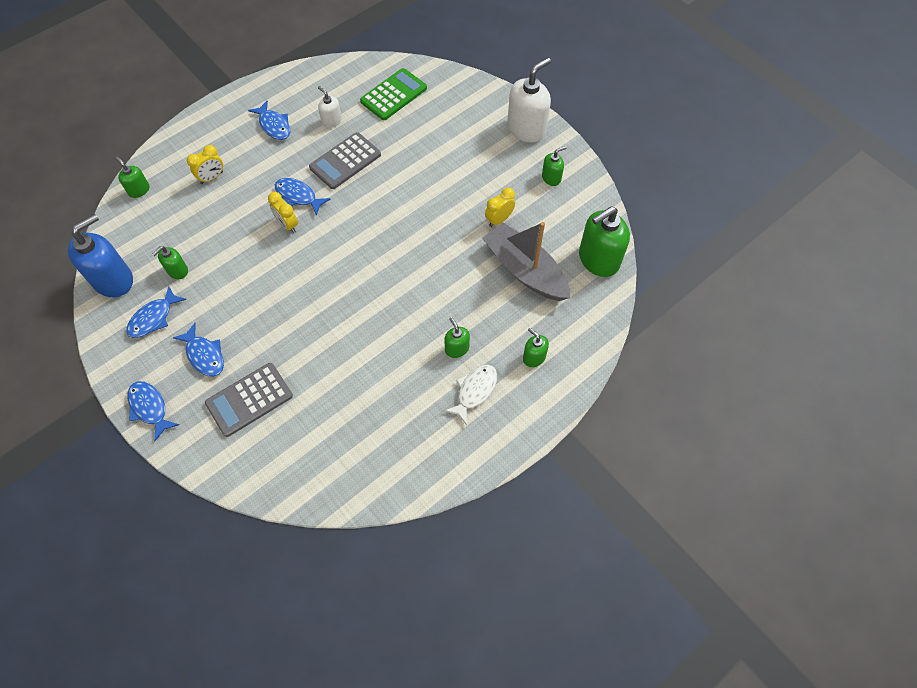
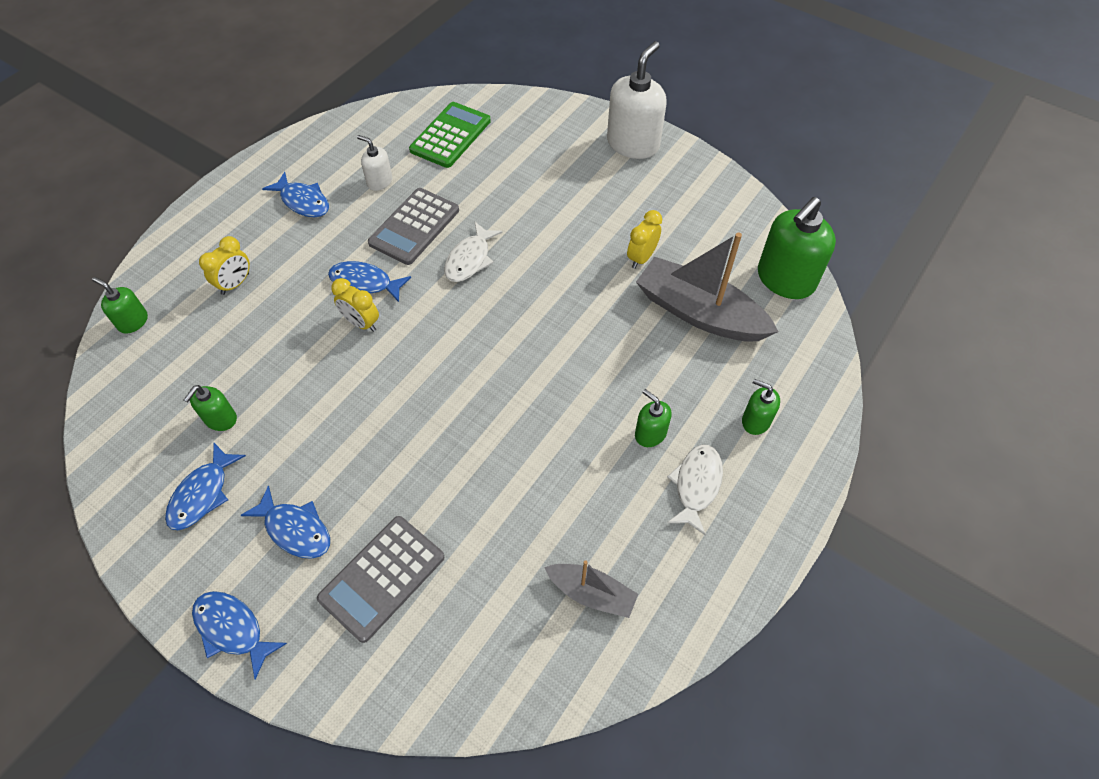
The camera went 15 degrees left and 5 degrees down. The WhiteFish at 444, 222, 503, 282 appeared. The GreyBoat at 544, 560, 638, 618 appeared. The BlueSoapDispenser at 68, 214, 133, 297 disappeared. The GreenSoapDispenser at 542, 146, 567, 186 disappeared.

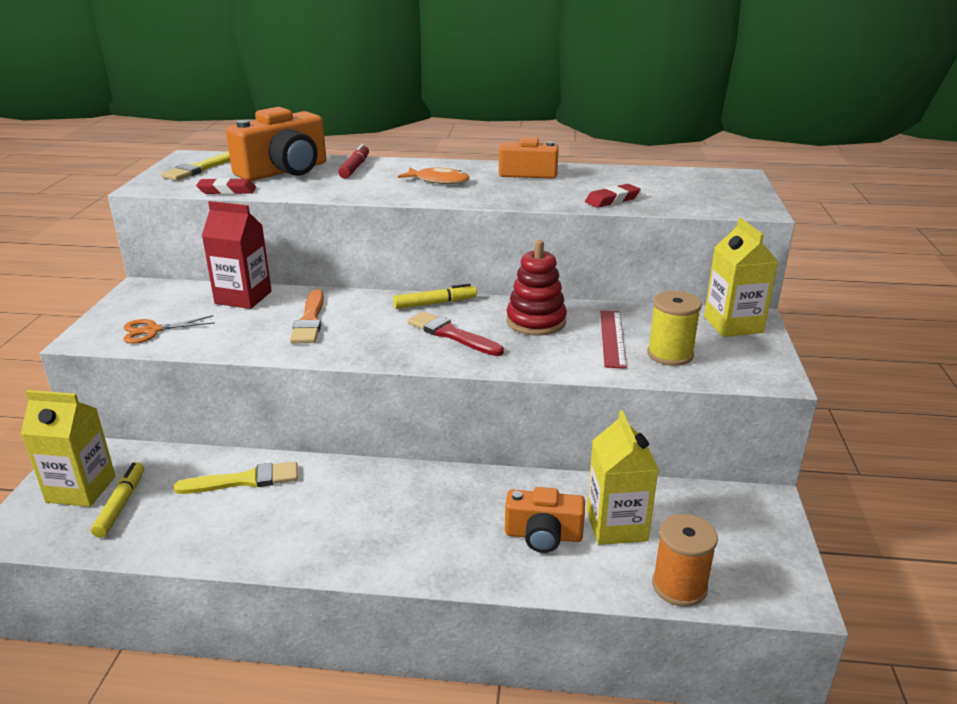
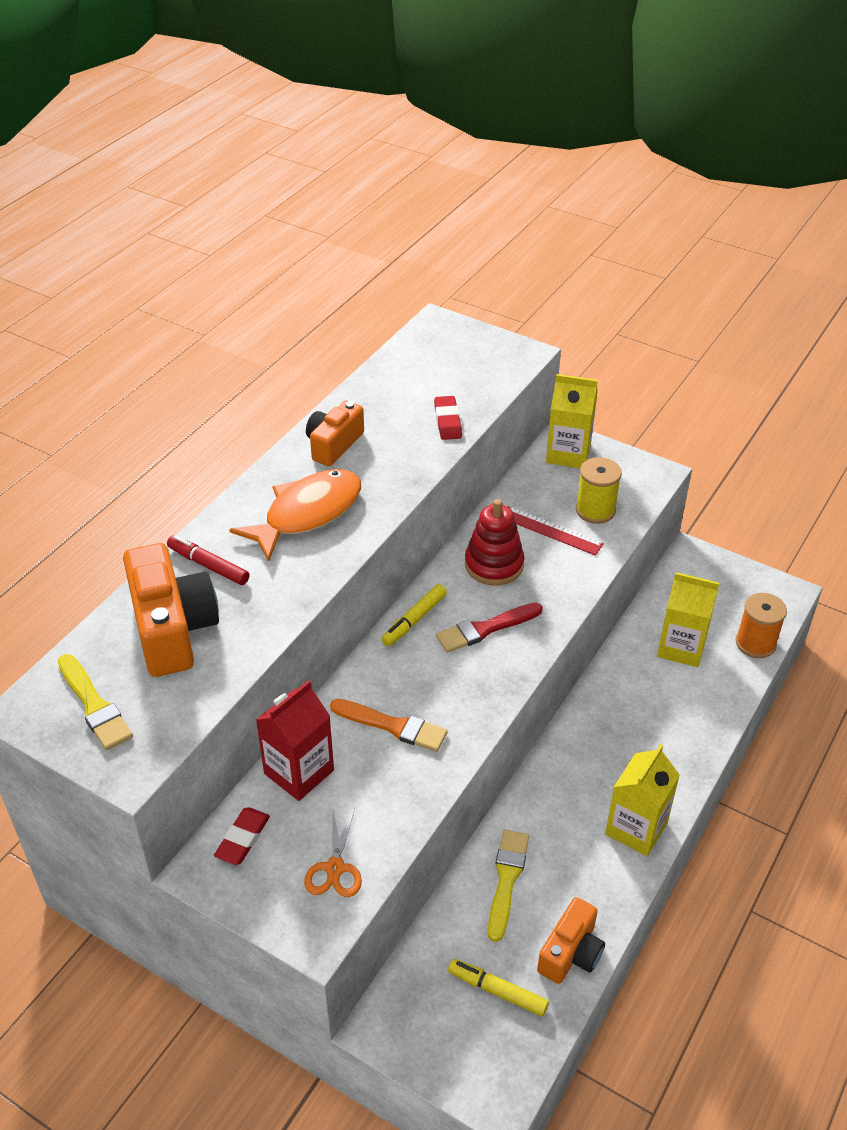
The camera went 65 degrees left and 15 degrees up. The RedEraser moved from 196, 178, 256, 194 to 214, 807, 270, 865. The OrangeFish at 398, 167, 469, 184 changed to 1.72 times the size. The YellowMarker at 393, 284, 477, 309 turned 150 degrees counterclockwise. The OrangeCamera moved from 505, 487, 585, 553 to 537, 897, 605, 984. The YellowCarton moved from 21, 390, 116, 507 to 605, 744, 680, 856.

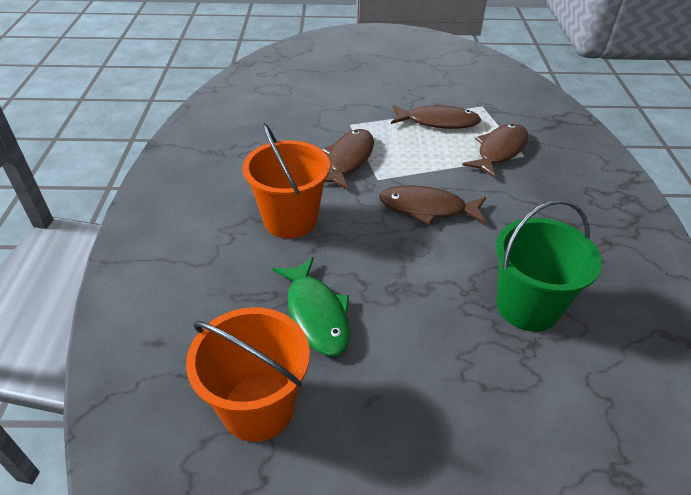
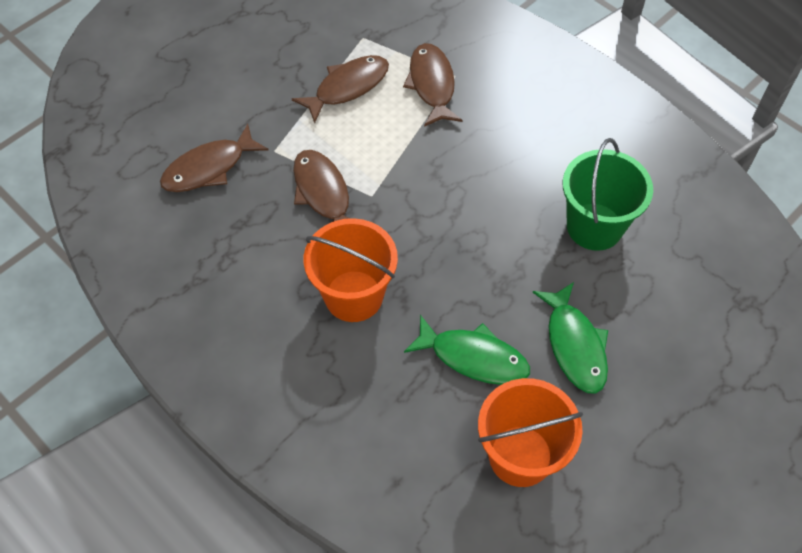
The camera went 45 degrees left and 15 degrees up. The BrownFish moved from 379, 185, 486, 225 to 160, 124, 269, 192. The GreenFish at 533, 282, 608, 394 appeared.

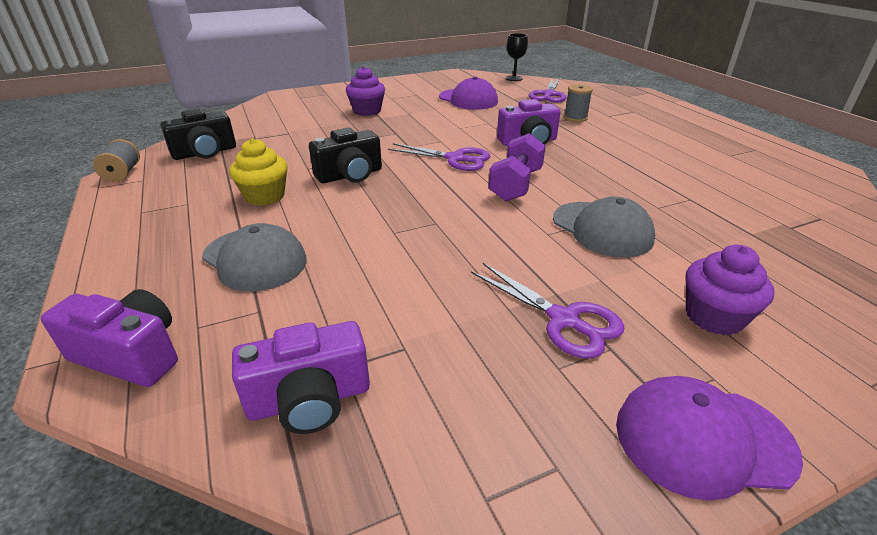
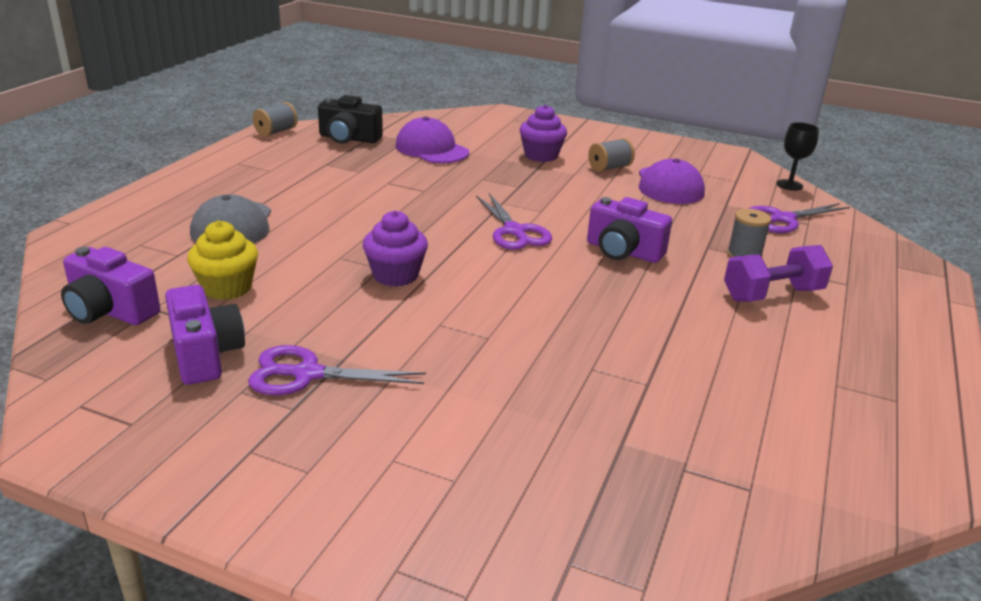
The camera went 45 degrees right and 5 degrees down. The PurpleCamera moved from 41, 289, 178, 387 to 165, 285, 245, 385. The YellowCupcake moved from 229, 138, 287, 206 to 187, 221, 258, 300. The PurpleScissors at 471, 263, 625, 359 turned 90 degrees clockwise. The PurpleCupcake moved from 686, 245, 774, 335 to 363, 210, 428, 287. The PurpleCap moved from 616, 376, 803, 501 to 396, 117, 469, 163. The GreySpool at 588, 138, 635, 172 appeared. The PurpleDumbbell moved from 488, 133, 546, 201 to 724, 245, 833, 302. The BlackCamera at 309, 128, 382, 183 disappeared. The GreyCap at 553, 197, 655, 257 disappeared.

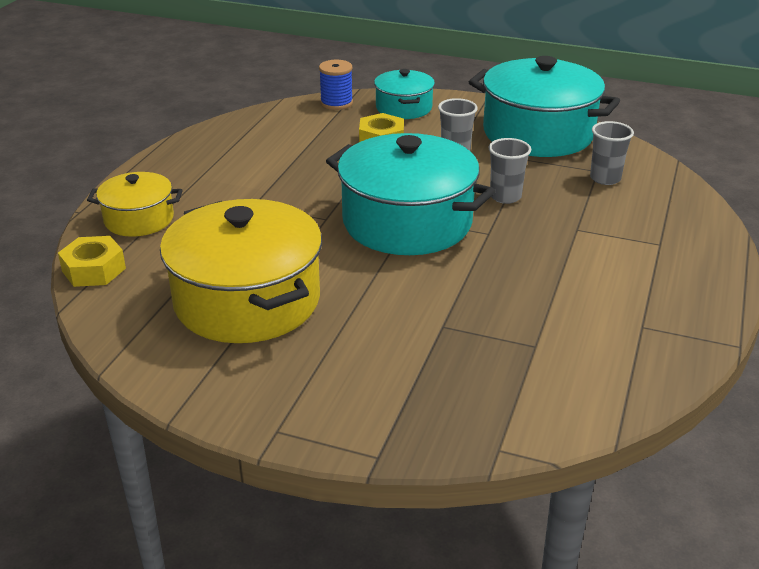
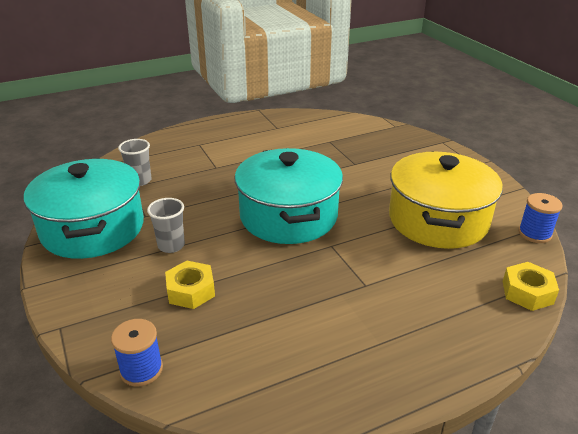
The camera went 135 degrees left and 0 degrees up. The BlueSpool at 518, 193, 563, 243 appeared. The YellowPot at 87, 172, 183, 237 disappeared. The TurquoisePot at 374, 69, 435, 119 disappeared. The GreyCup at 488, 138, 531, 204 disappeared.

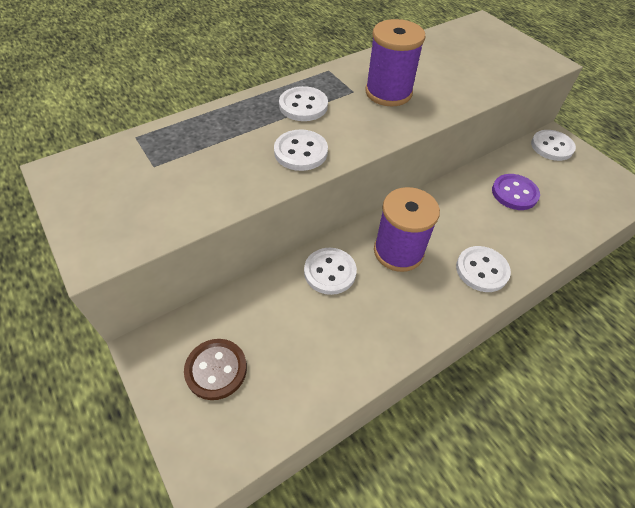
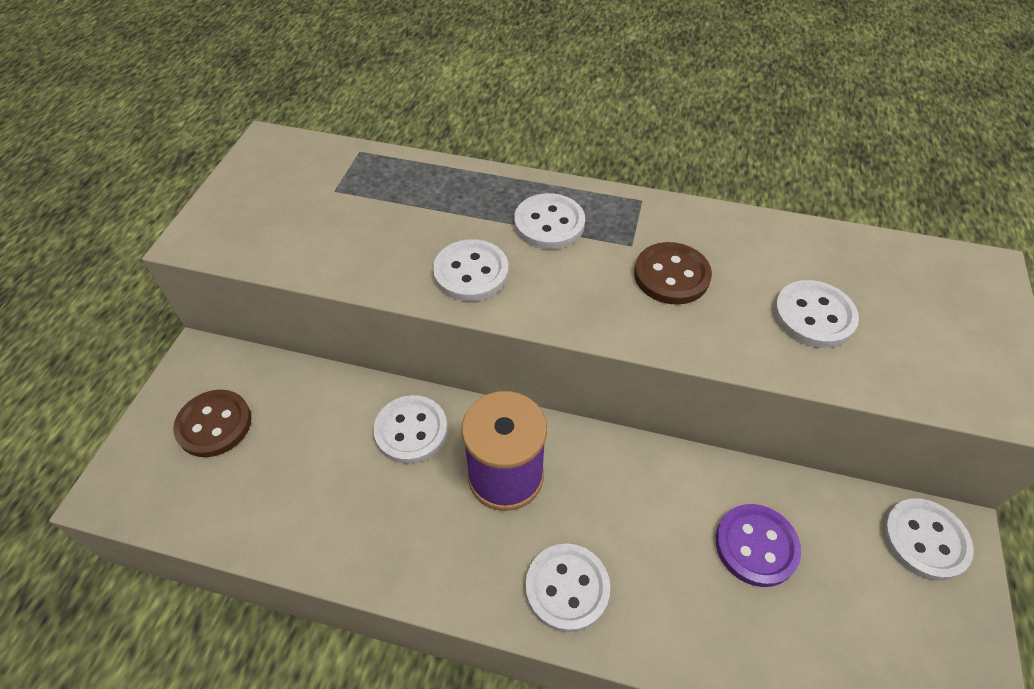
The camera went 50 degrees right and 0 degrees up. The PurpleSpool at 365, 19, 425, 106 was replaced by the BrownButton at 634, 242, 712, 305. The WhiteButton at 774, 280, 859, 348 appeared.

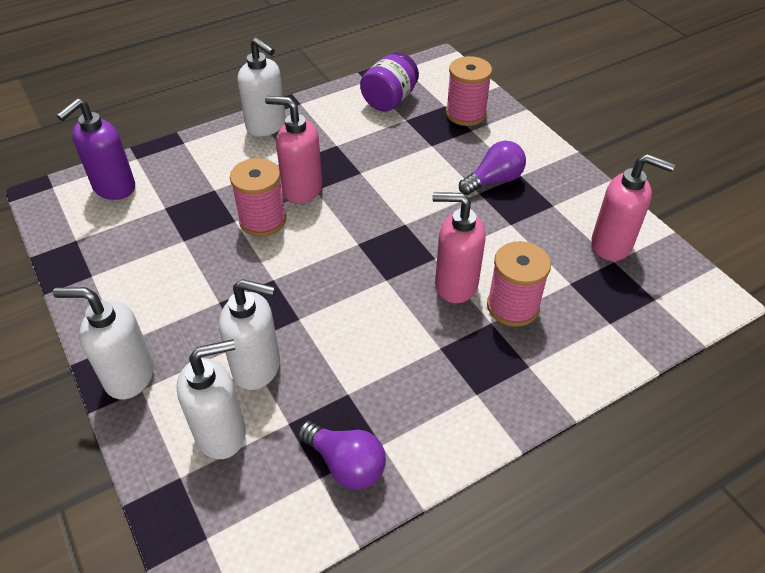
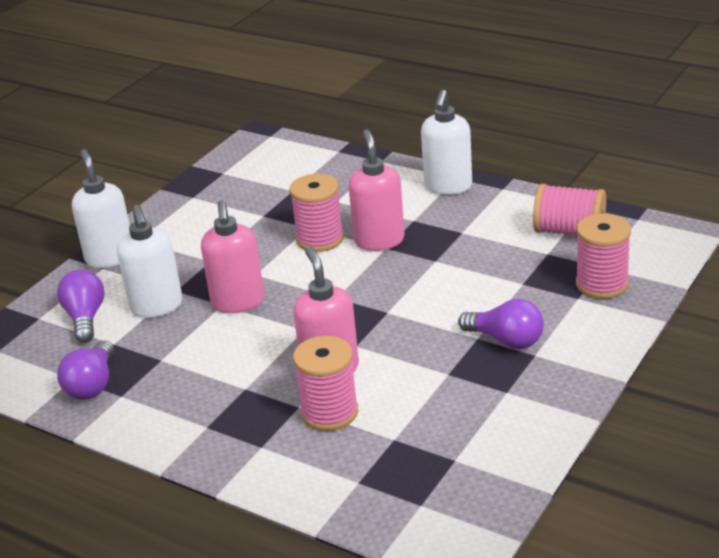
The camera went 65 degrees right and 15 degrees down. The WhiteSoapDispenser at 177, 339, 246, 459 was replaced by the PurpleLightBulb at 57, 269, 105, 343. The PinkSoapDispenser moved from 592, 154, 675, 261 to 201, 200, 264, 313. The PurpleJar at 360, 52, 419, 112 was replaced by the PinkSpool at 533, 184, 606, 236. The PurpleSoapDispenser at 57, 98, 135, 200 disappeared.

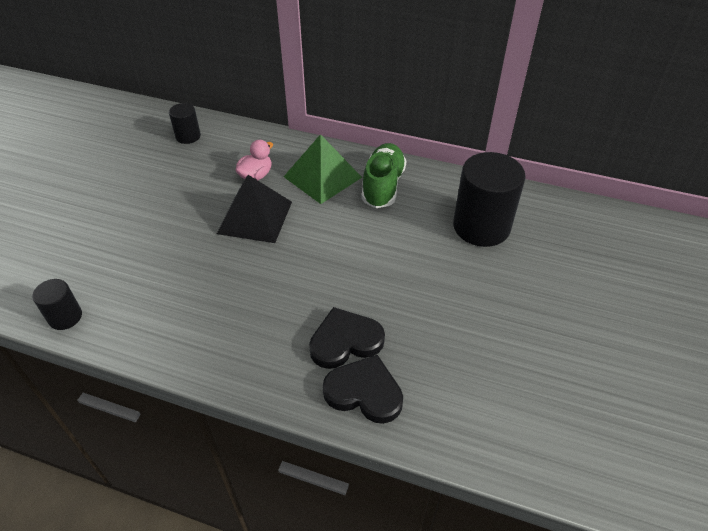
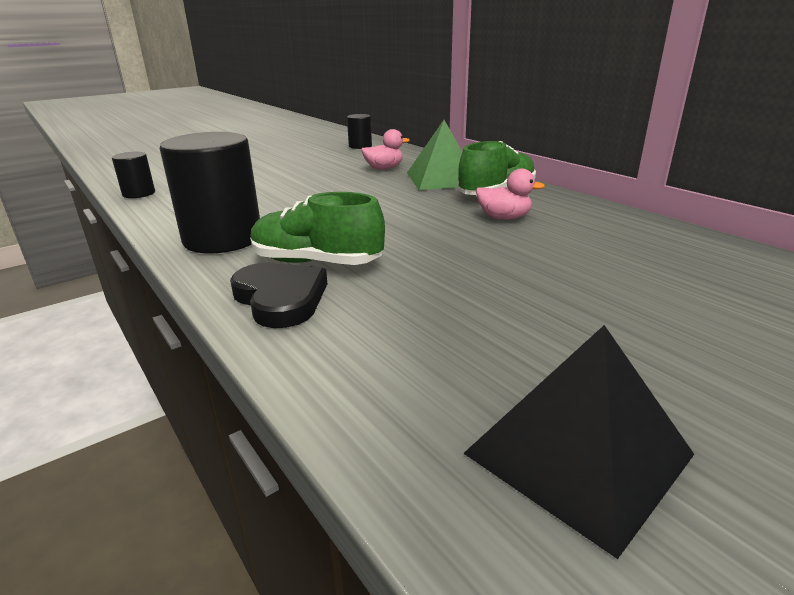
The camera went 35 degrees right and 20 degrees down. The BlackCylinder moved from 453, 152, 525, 247 to 160, 132, 260, 254. The BlackHeart at 309, 307, 385, 369 was replaced by the GreenShoe at 250, 192, 385, 265. The BlackPyramid moved from 217, 175, 292, 243 to 463, 325, 694, 559. The PinkDuck at 476, 169, 545, 220 appeared.

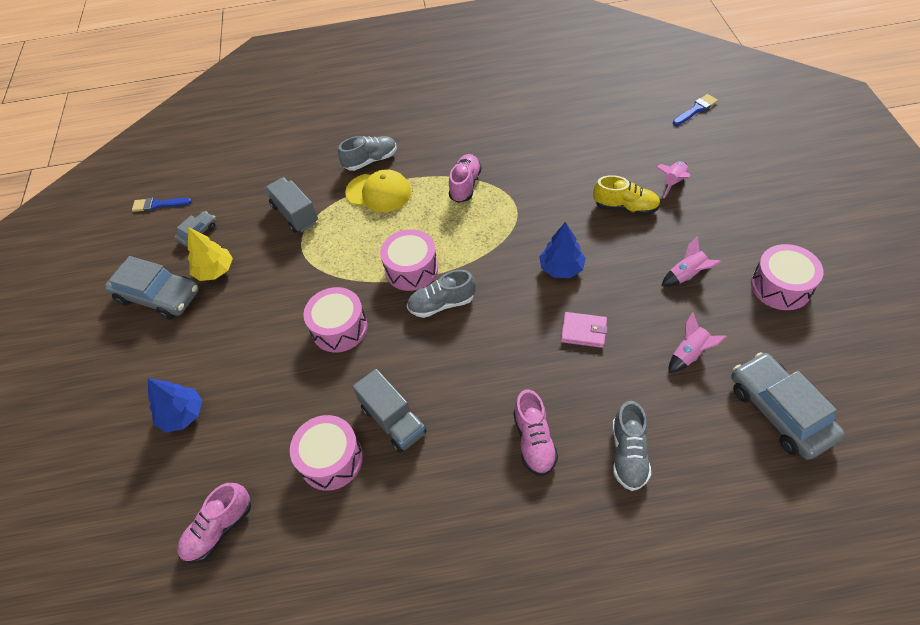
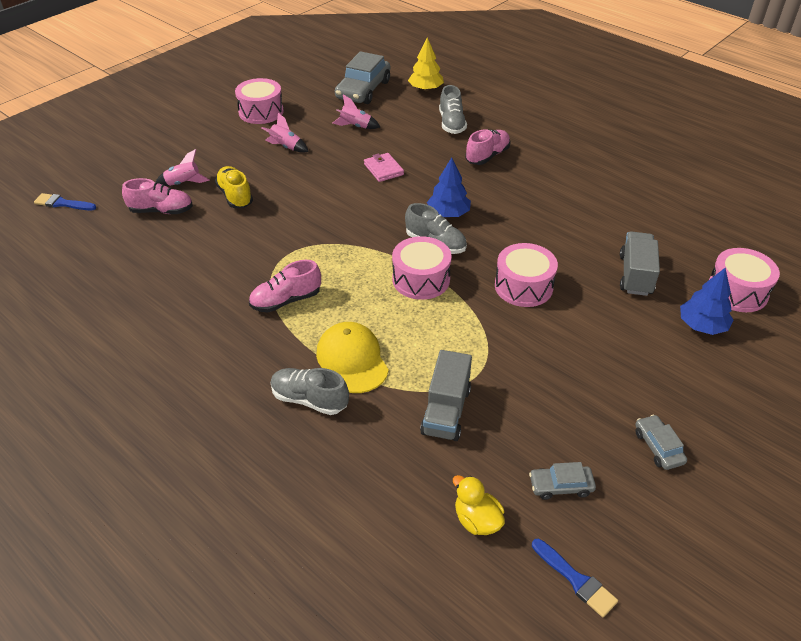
The camera went 135 degrees left and 10 degrees down. The PinkShoe moved from 177, 483, 251, 563 to 122, 178, 193, 214. The YellowTree moved from 188, 227, 233, 281 to 408, 37, 444, 91. The BlueTree moved from 539, 222, 586, 278 to 427, 157, 471, 217. The GreyShoe at 612, 401, 651, 491 turned 120 degrees clockwise. The YellowDuck at 453, 475, 505, 535 appeared. The GreyTruck moved from 353, 369, 426, 453 to 620, 231, 660, 296. The GreyCar at 104, 256, 199, 320 changed to 0.50 times the size. The PinkDrum moved from 290, 415, 363, 491 to 709, 248, 780, 312.

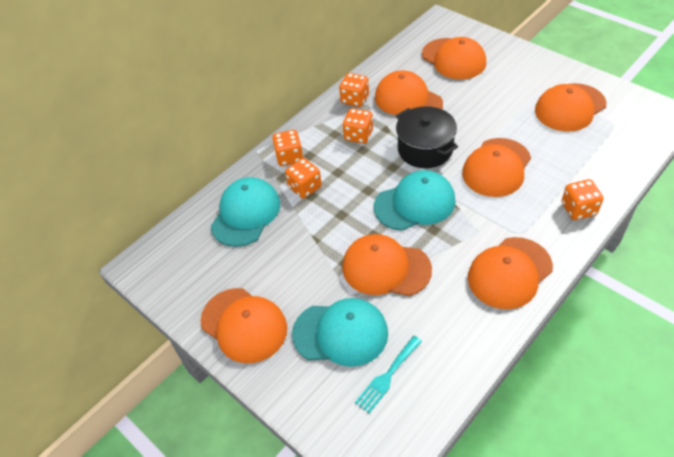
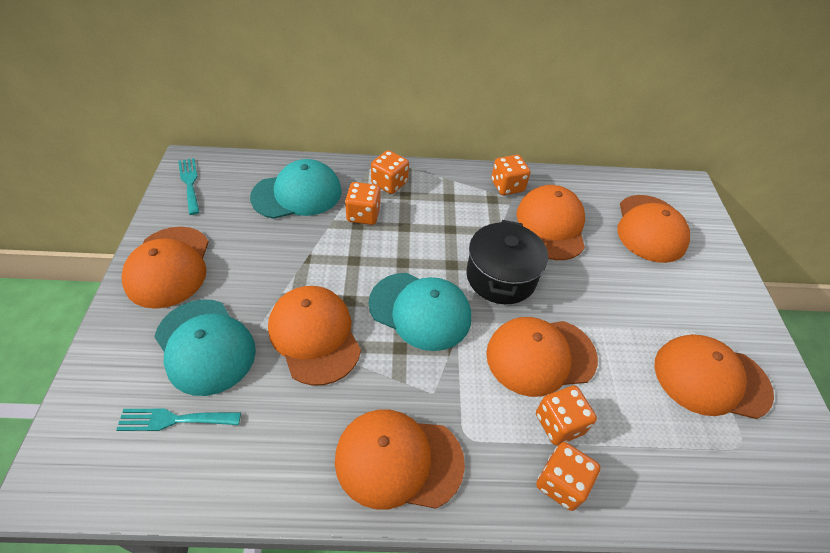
The camera went 40 degrees right and 0 degrees up. The TurquoiseFork at 178, 158, 200, 215 appeared. The OrangeDice moved from 343, 108, 373, 144 to 536, 385, 597, 445.

